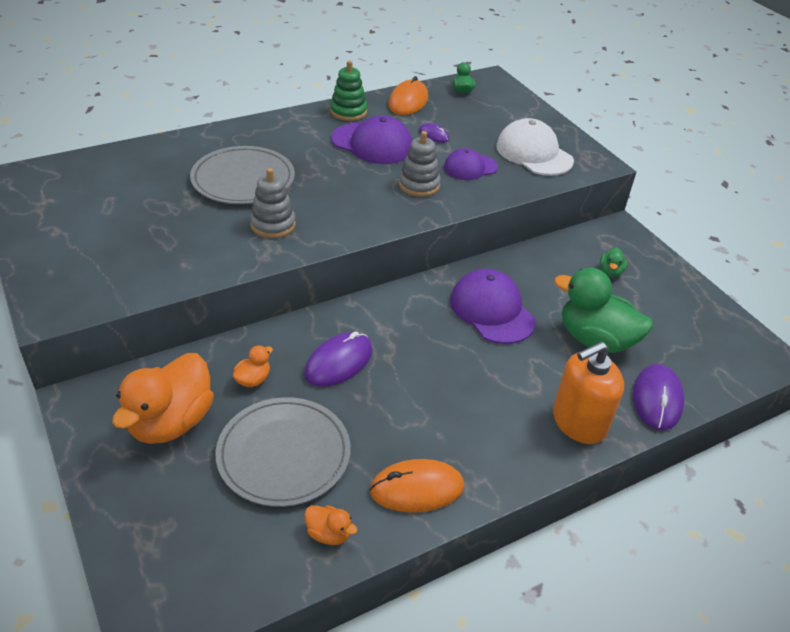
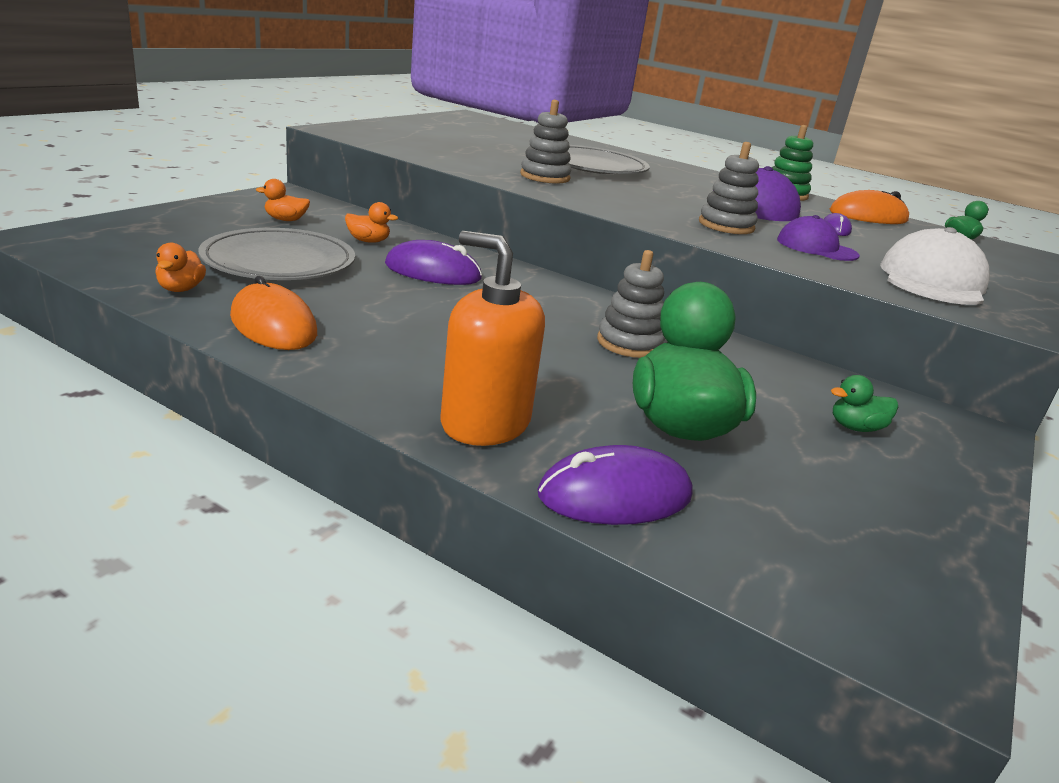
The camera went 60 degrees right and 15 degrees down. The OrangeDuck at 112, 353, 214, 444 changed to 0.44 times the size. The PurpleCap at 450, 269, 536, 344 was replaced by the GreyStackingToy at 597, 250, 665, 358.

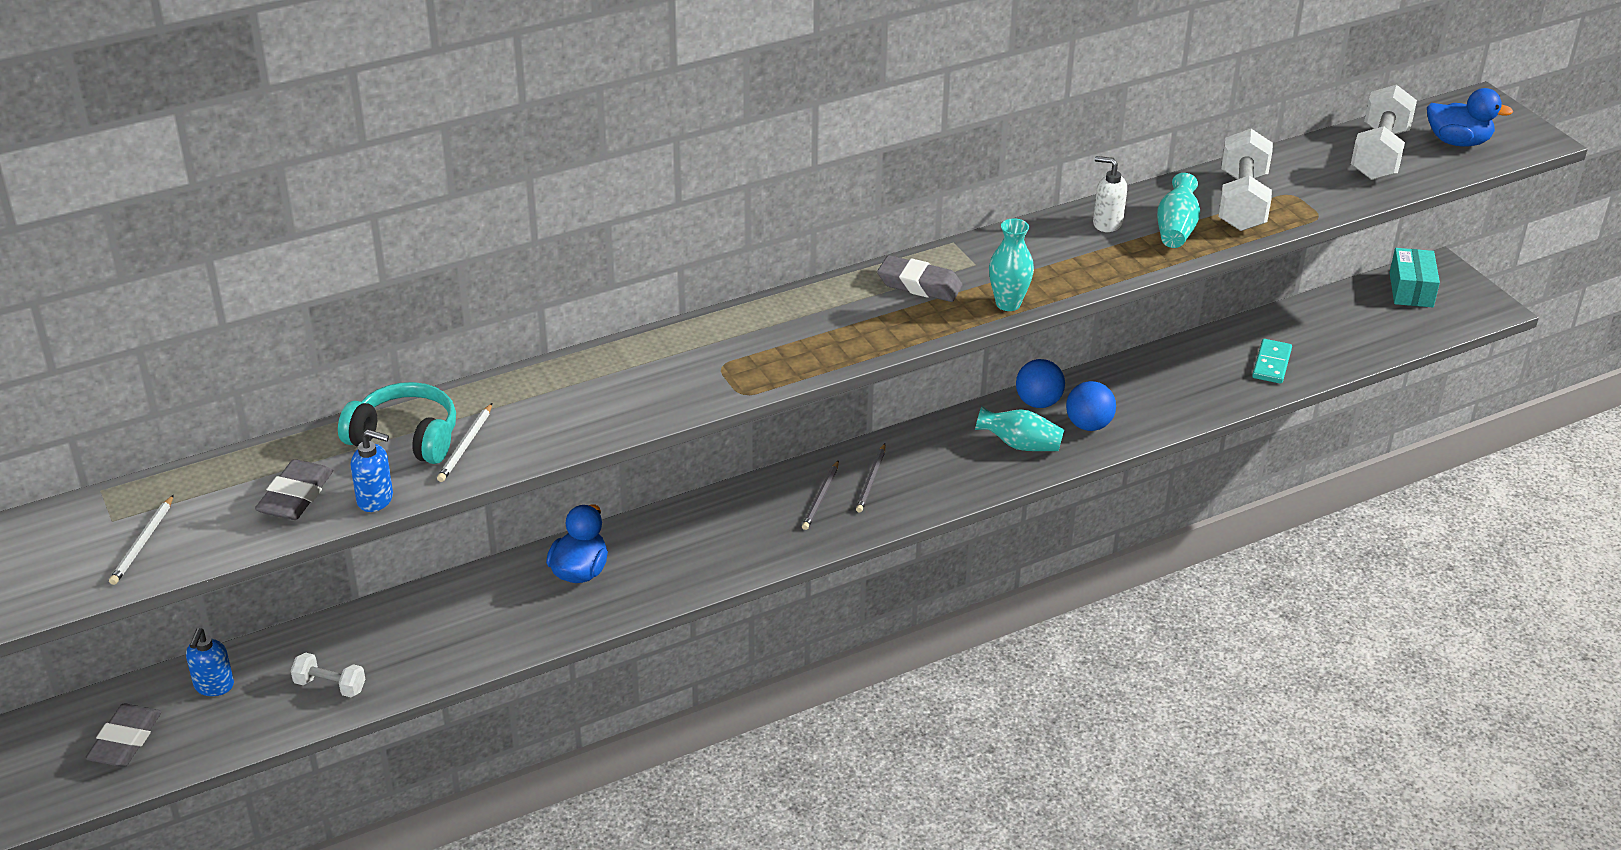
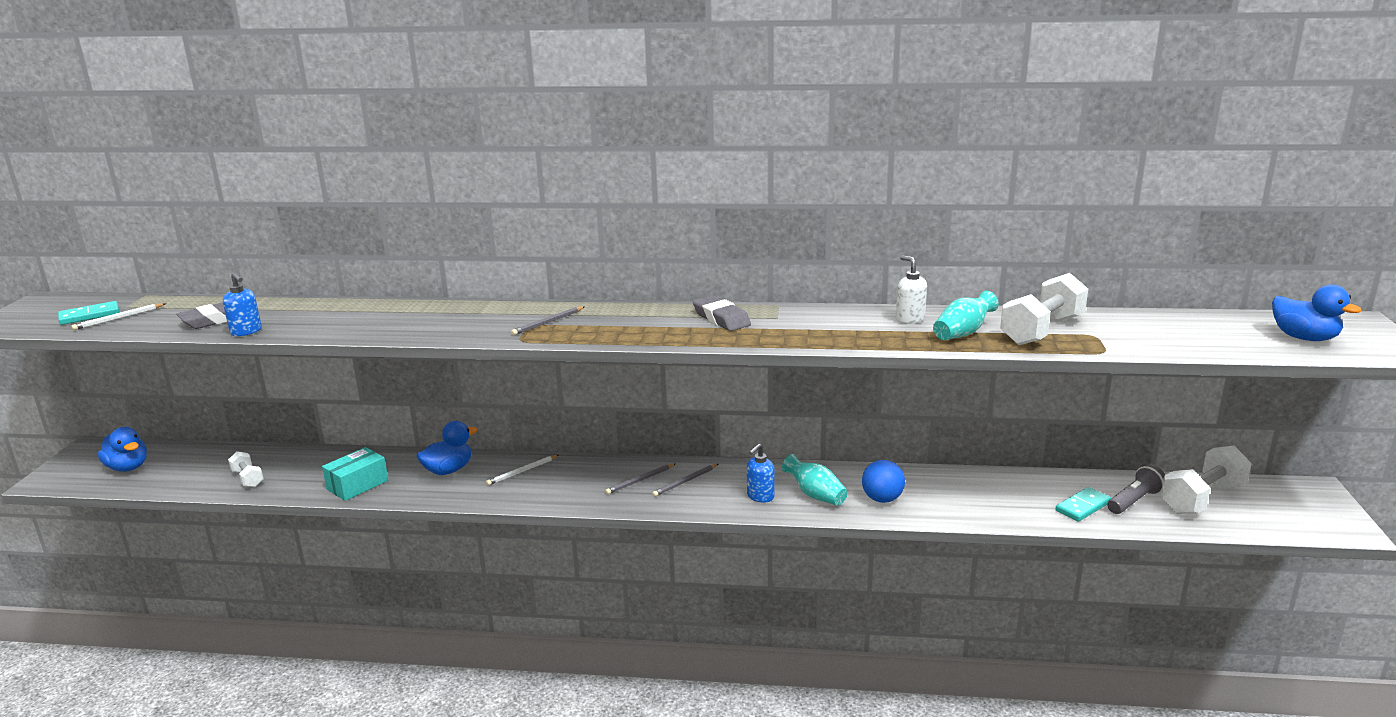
The camera went 35 degrees right and 15 degrees down. The TurquoiseDomino at 58, 301, 120, 325 appeared. The GreyEraser at 85, 704, 161, 767 was replaced by the BlueDuck at 98, 427, 147, 472. The TurquoiseBox moved from 1390, 248, 1440, 307 to 322, 447, 388, 501. The WhitePencil moved from 437, 403, 492, 482 to 486, 455, 559, 486. The GreyPencil at 511, 306, 584, 335 appeared. The BlueSoapDispenser moved from 186, 628, 234, 696 to 747, 444, 775, 503. The GreyFlashlight at 1107, 464, 1166, 514 appeared. The WhiteDumbbell moved from 1351, 85, 1417, 180 to 1160, 446, 1252, 514. The TurquoiseHeadphones at 338, 382, 456, 464 disappeared. The TurquoiseVase at 989, 219, 1034, 311 disappeared. The BlueBall at 1016, 359, 1065, 408 disappeared.

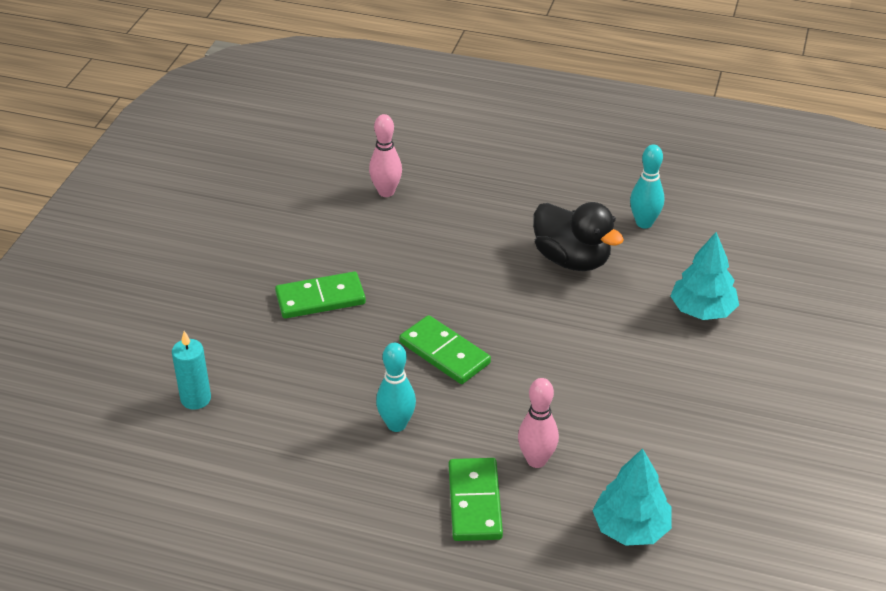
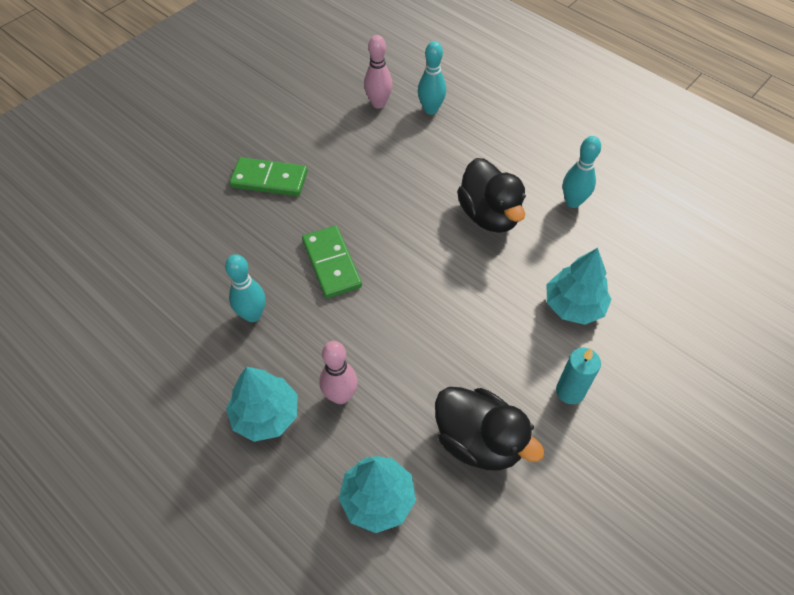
The camera went 25 degrees right and 15 degrees up. The GreenDomino at 449, 458, 503, 541 was replaced by the TurquoiseTree at 226, 367, 298, 442. The TurquoiseBowlingPin at 418, 41, 446, 115 appeared. The BlackDuck at 435, 387, 544, 471 appeared. The TurquoiseCandle moved from 172, 331, 211, 410 to 556, 348, 601, 404.

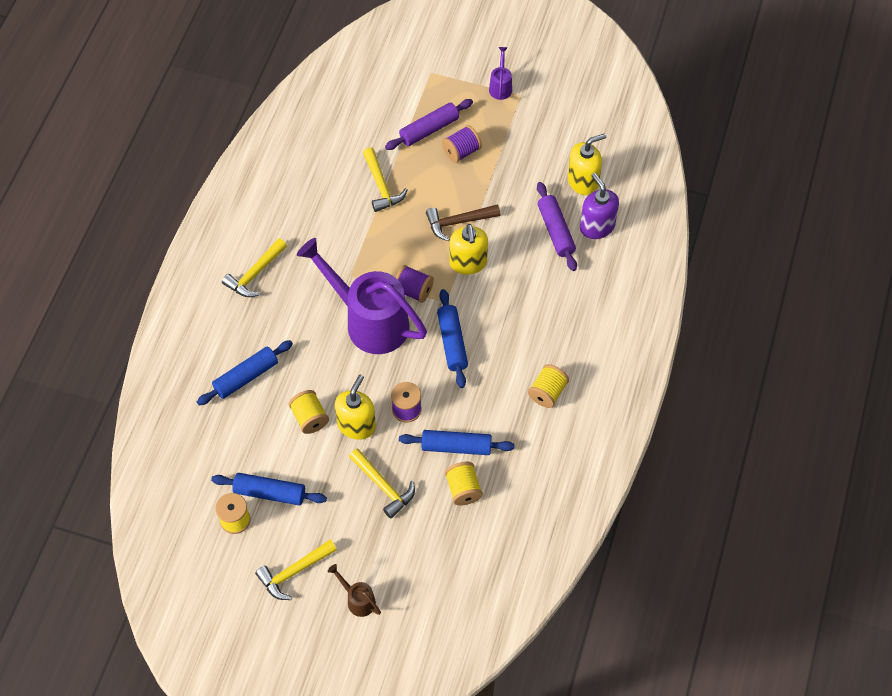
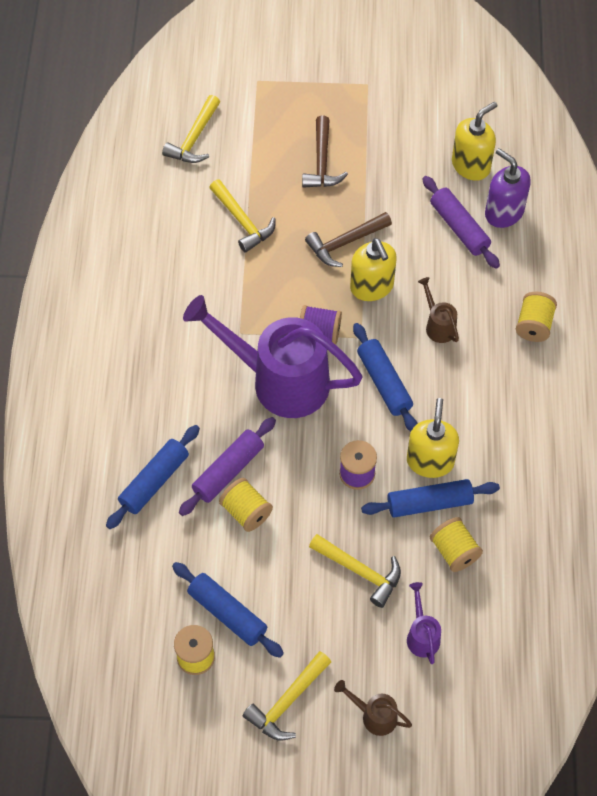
The camera went 15 degrees left and 0 degrees up. The YellowHammer moved from 222, 238, 287, 297 to 162, 95, 220, 163. The BlueRollingPin at 211, 473, 327, 505 turned 45 degrees clockwise. The PurpleRollingPin moved from 385, 99, 473, 150 to 179, 417, 276, 516. The PurpleSpool at 442, 125, 482, 163 was replaced by the BrownHammer at 302, 116, 348, 188. The YellowSoapDispenser moved from 335, 375, 376, 440 to 407, 398, 459, 478. The PurpleWateringCan moved from 489, 47, 512, 100 to 407, 582, 441, 664. The BrownWateringCan at 418, 277, 459, 343 appeared. The YellowSpool moved from 528, 364, 569, 408 to 516, 292, 557, 342.

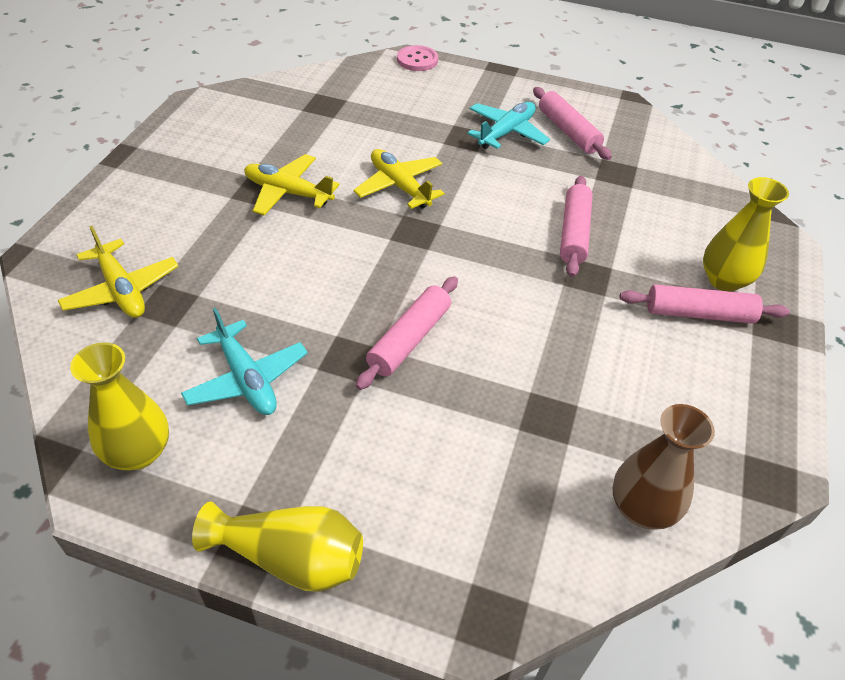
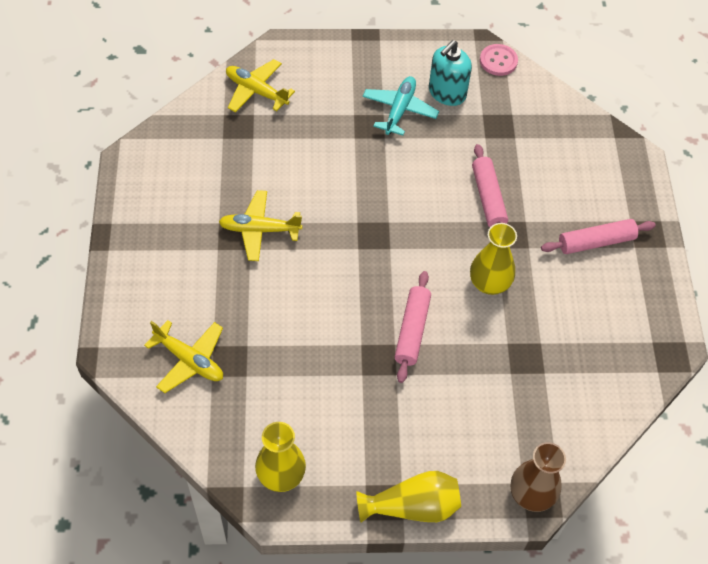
The camera went 20 degrees left and 10 degrees up. The YellowPlane moved from 353, 149, 445, 209 to 226, 59, 295, 113. The PinkRollingPin at 533, 87, 612, 160 was replaced by the TurquoiseSoapDispenser at 429, 40, 472, 106. The YellowVase moved from 703, 177, 789, 292 to 470, 223, 517, 295. The PinkButton moved from 397, 45, 438, 71 to 480, 44, 518, 76. The BrownVase moved from 613, 404, 715, 530 to 511, 442, 566, 512. The TurquoisePlane at 181, 308, 308, 415 disappeared.

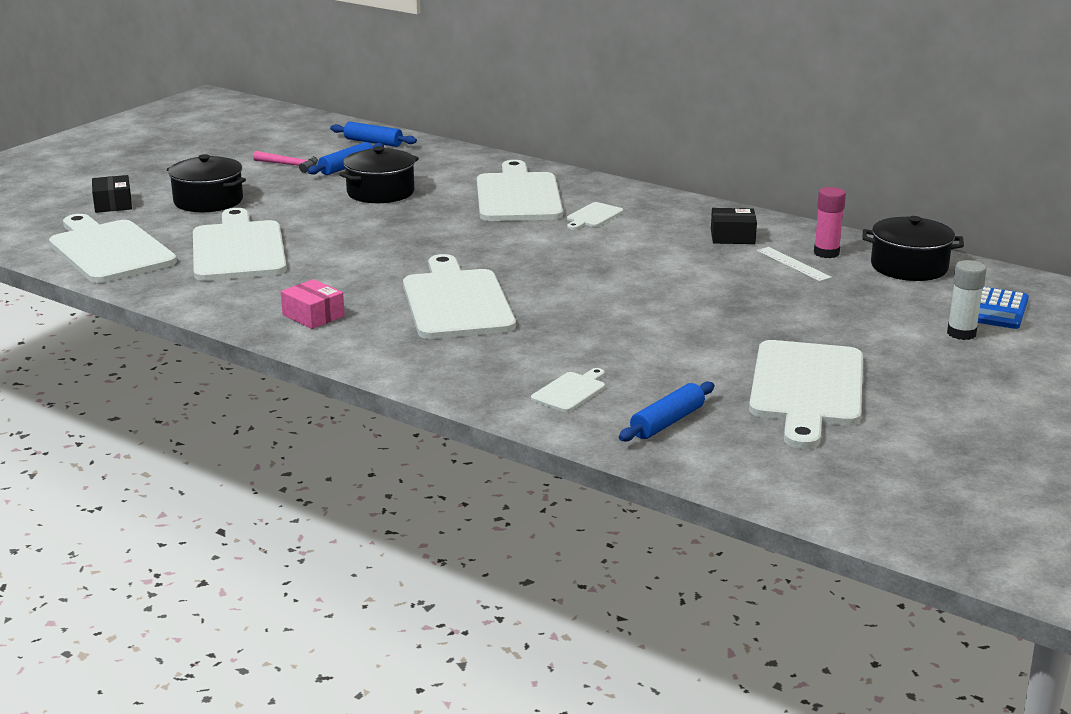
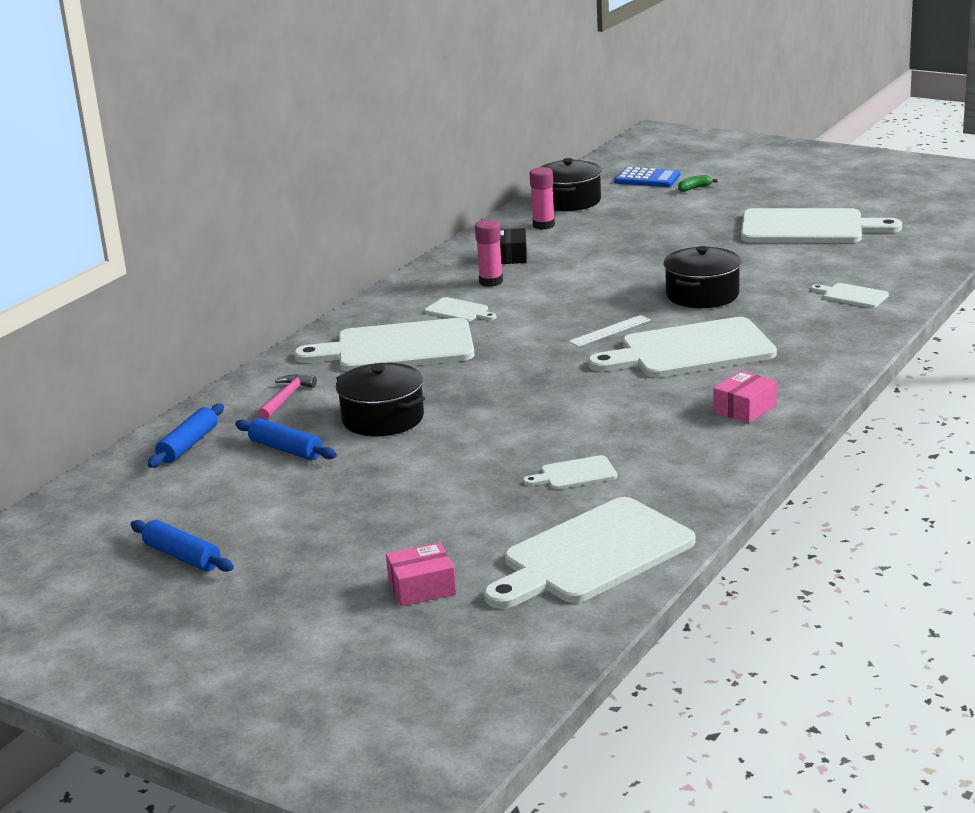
The camera went 90 degrees left and 0 degrees up. The BlueRollingPin moved from 619, 382, 714, 442 to 130, 520, 234, 572. The PinkHammer moved from 253, 151, 318, 173 to 258, 374, 317, 420. The BlackBox at 92, 175, 132, 213 became the PinkBox at 386, 542, 456, 606. The PinkGlueStick at 475, 220, 503, 287 appeared. The WhiteCuttingBoard at 193, 208, 287, 281 changed to 0.44 times the size. The WhiteRuler moved from 757, 247, 832, 282 to 568, 315, 651, 347. The BlackPot moved from 167, 154, 246, 212 to 663, 246, 741, 308. The WhiteGlueStick at 947, 260, 986, 340 was replaced by the GreenBanana at 678, 175, 717, 192.

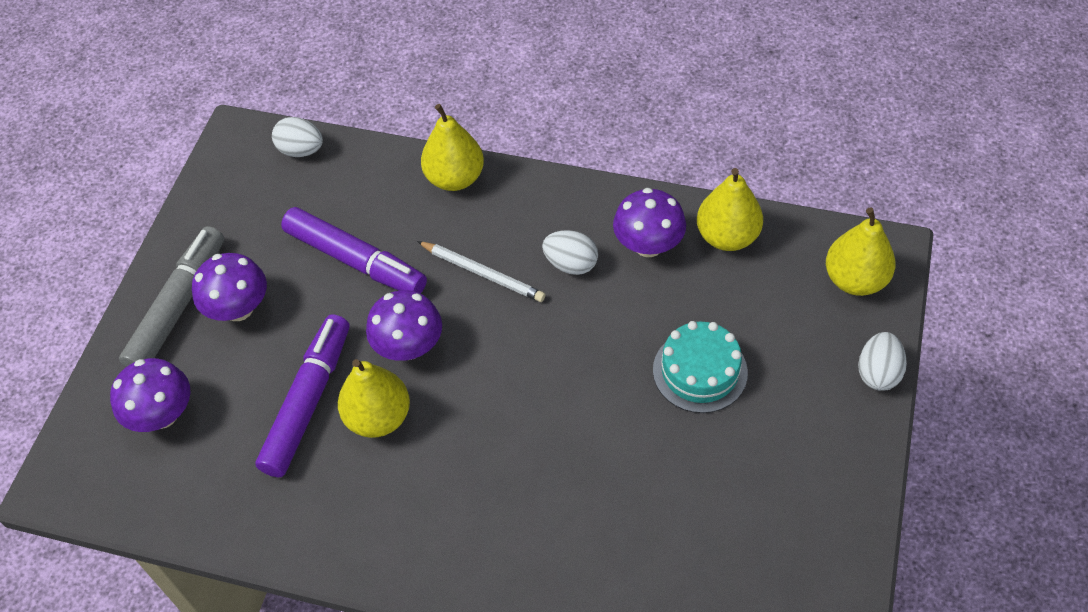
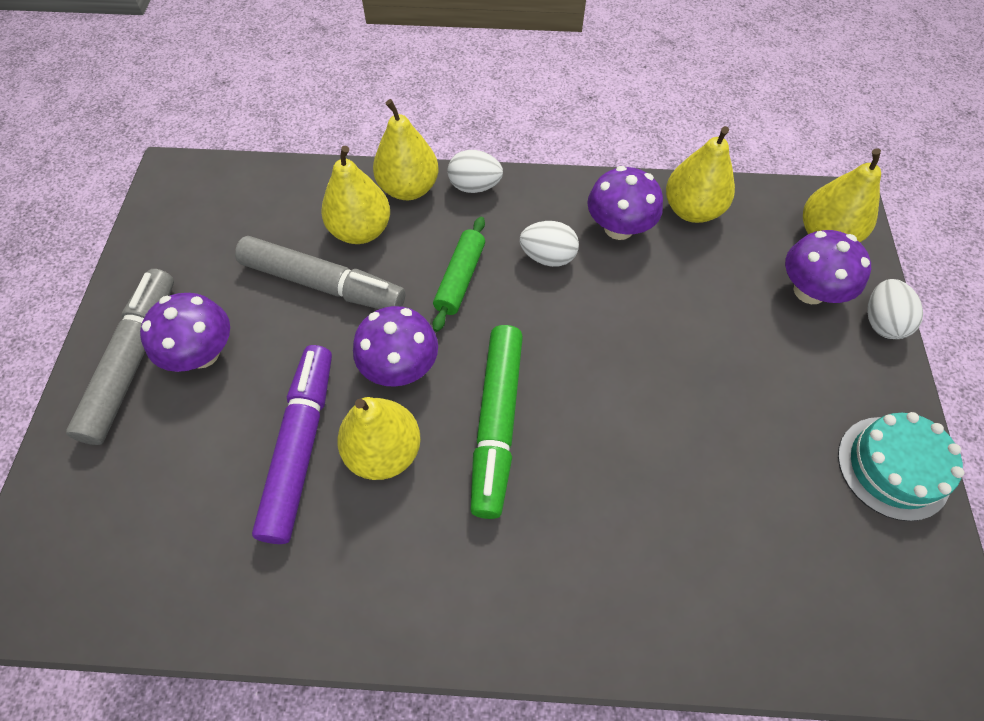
The camera went 15 degrees left and 5 degrees up. The PurpleMarker at 281, 207, 427, 294 became the GreyMarker at 235, 236, 405, 309. The YellowPear at 321, 146, 390, 244 appeared. The WhitePencil at 417, 241, 546, 302 was replaced by the GreenRollingPin at 432, 217, 485, 332. The WhiteEgg moved from 272, 117, 323, 157 to 447, 150, 503, 193. The GreenMarker at 470, 325, 523, 519 appeared. The PurpleMushroom moved from 110, 358, 191, 432 to 785, 230, 871, 304. The TurquoiseCake moved from 653, 321, 748, 413 to 838, 412, 964, 521.

